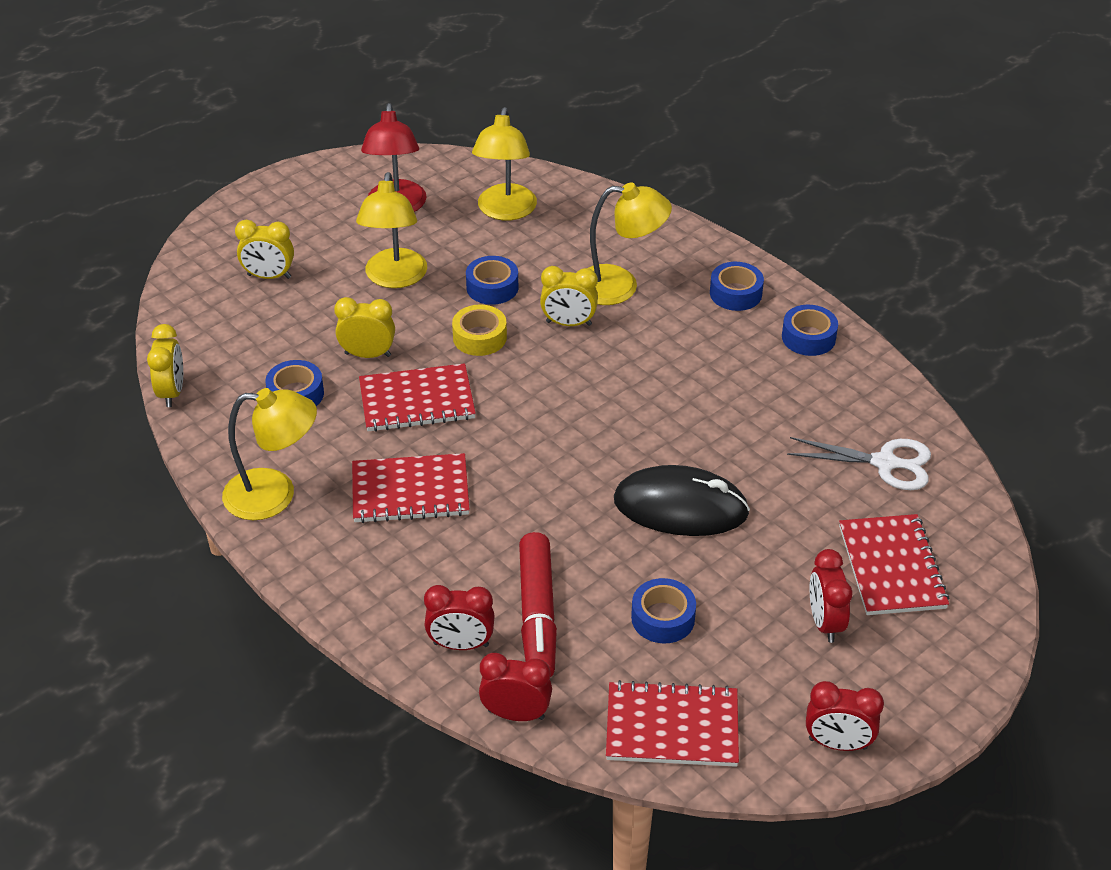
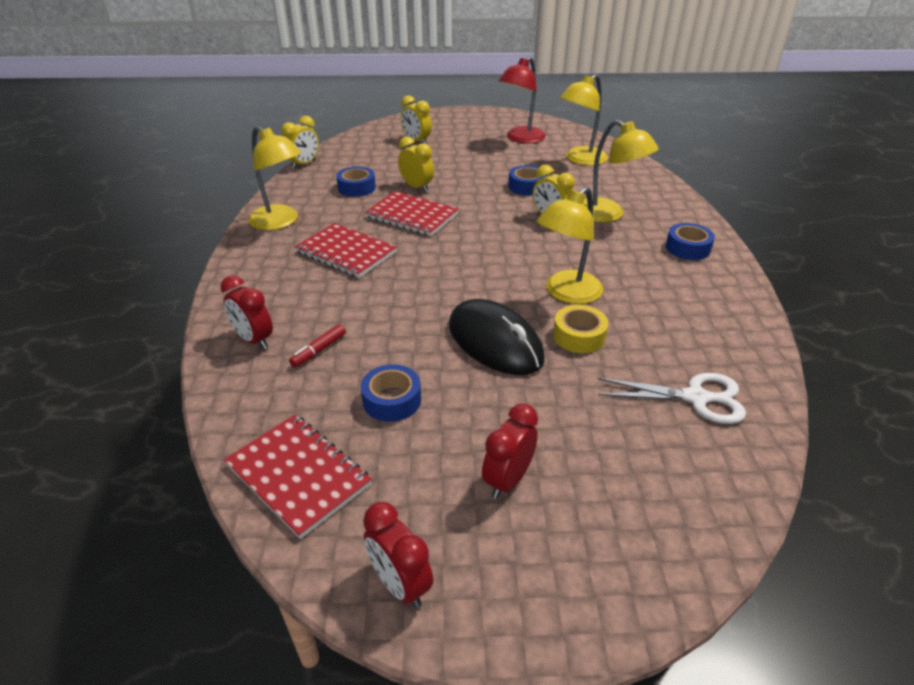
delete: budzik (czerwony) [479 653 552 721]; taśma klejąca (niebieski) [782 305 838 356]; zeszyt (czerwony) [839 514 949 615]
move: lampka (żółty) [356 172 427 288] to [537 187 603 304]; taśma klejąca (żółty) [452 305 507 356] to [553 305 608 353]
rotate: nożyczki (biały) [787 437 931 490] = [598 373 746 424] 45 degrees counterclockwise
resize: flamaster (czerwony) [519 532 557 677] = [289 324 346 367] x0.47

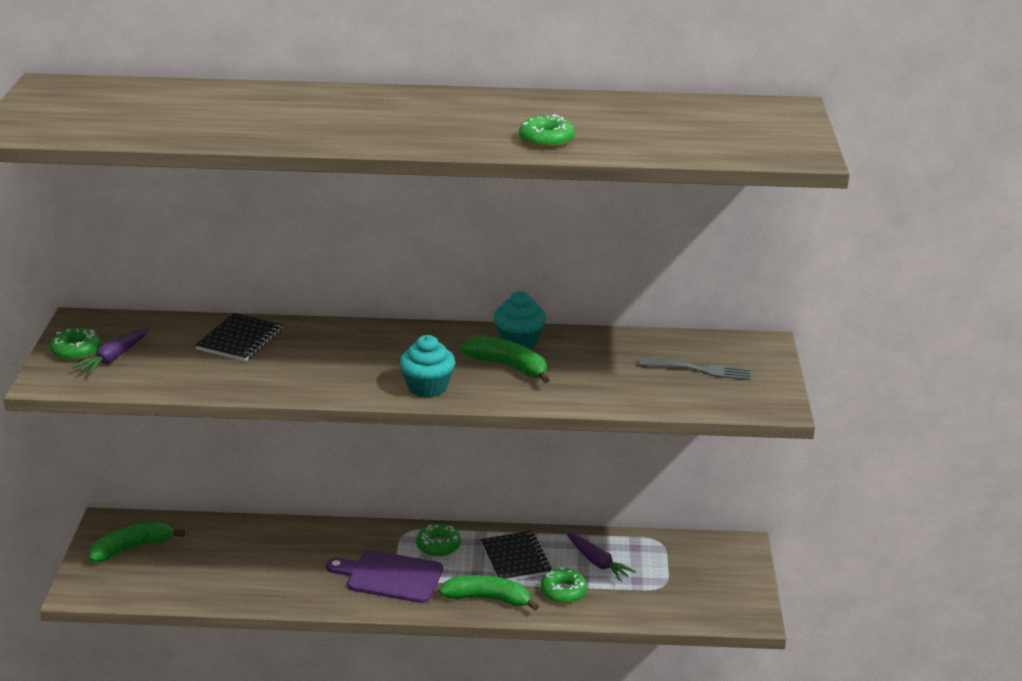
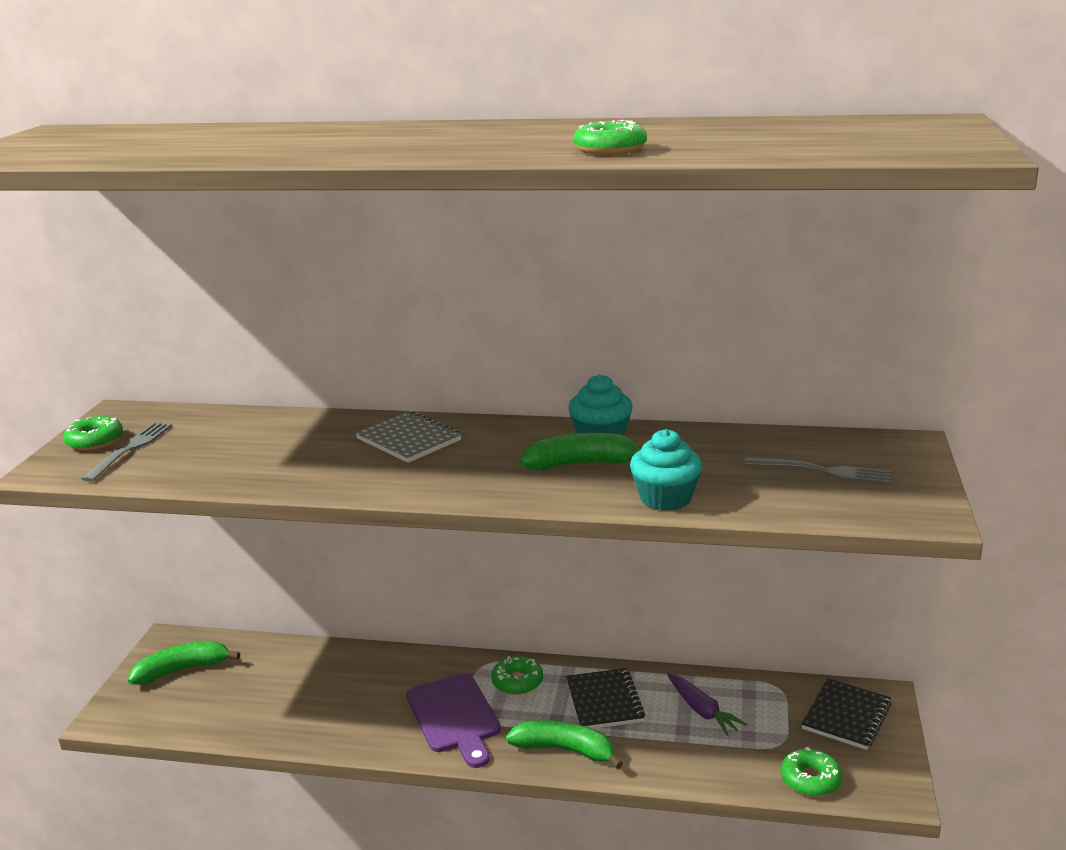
insert: zeszyt (szary) [355 411 462 463]
move: zeszyt (czarny) [195 313 283 362] to [802 678 891 750]; muffinka (turkusowy) [400 335 455 398] to [630 429 702 511]; donut (zielony) [541 567 587 603] to [781 747 842 796]
replace: marchewka (fioletowy) [72 328 149 375] to widelec (szary) [82 423 172 482]
rotate: deska do krojenia (fioletowy) [326 550 443 603] = [406 673 501 768] 135 degrees counterclockwise; banan (zielony) [460 336 550 383] = [520 433 641 470] 45 degrees counterclockwise

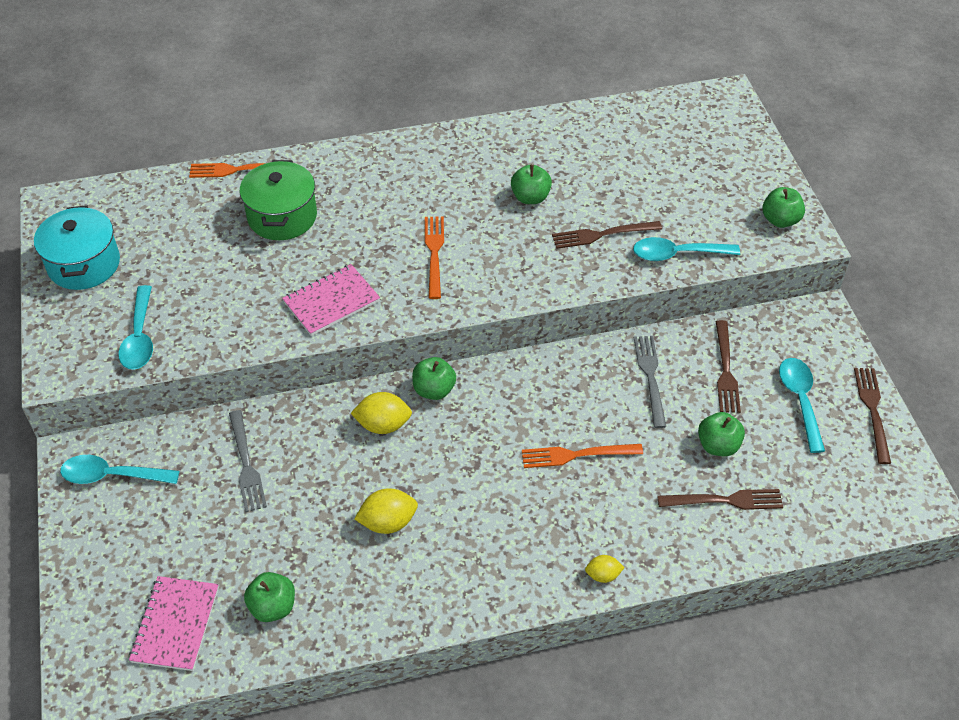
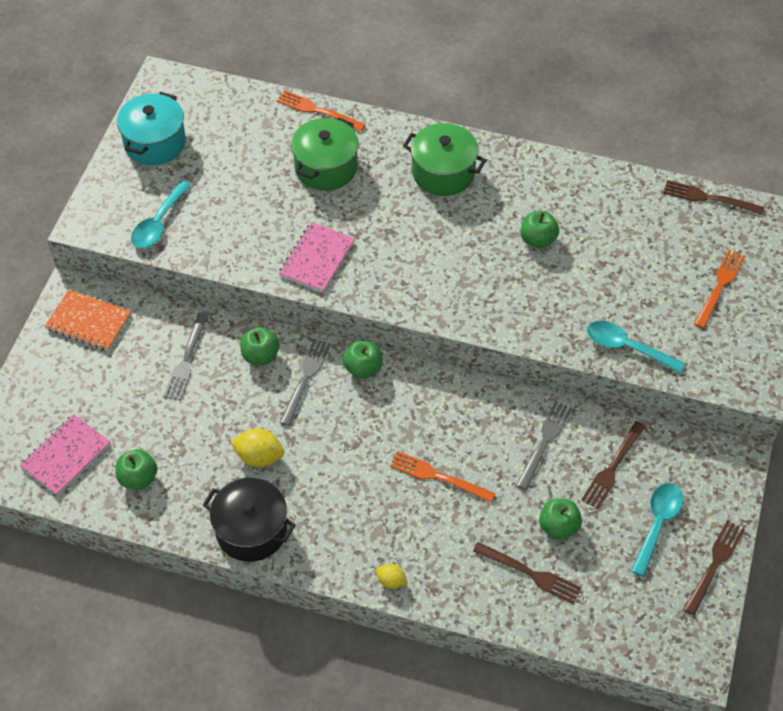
insert: garnek (czarny) [203 478 295 562]; garnek (zielony) [403 123 486 196]
move: widelec (pomarańczowy) [425 216 444 299] to [694 250 745 329]; widelec (brązowy) [552 221 662 249] to [663 180 764 215]; jabłko (zielony) [763 187 805 228] to [240 327 279 365]
replace: łyżka (turkusowy) [60 455 180 484] to zeszyt (pomarańczowy) [45 290 131 351]; cytryna (żółty) [351 392 412 434] to widelec (szary) [279 339 331 426]
rotate: zeszyt (różowy) [282 264 380 336] = [279 222 355 292] 60 degrees counterclockwise

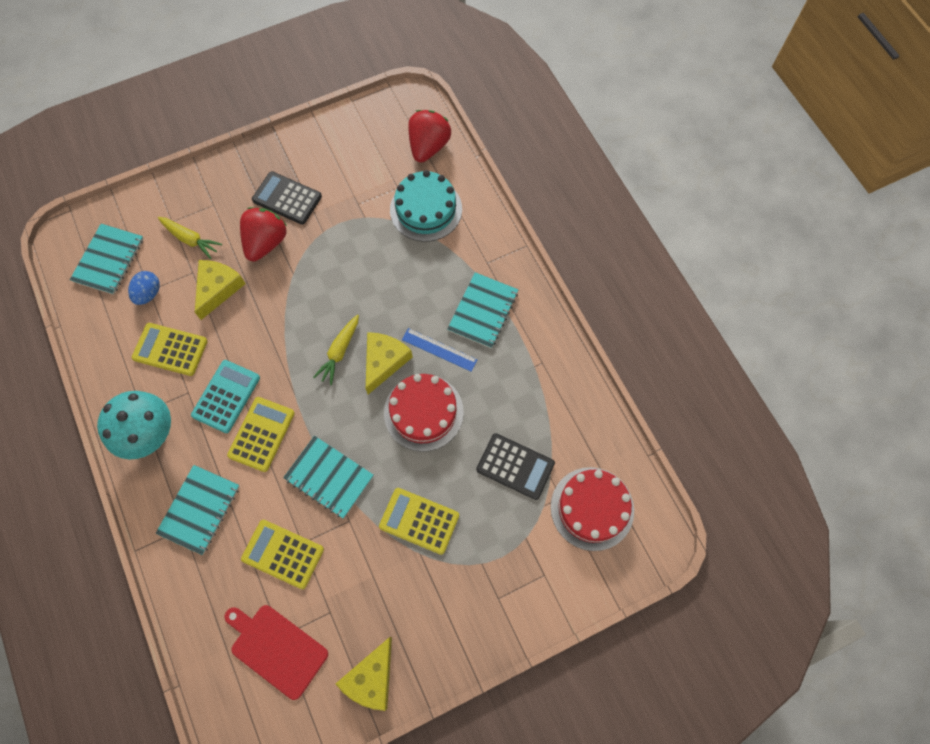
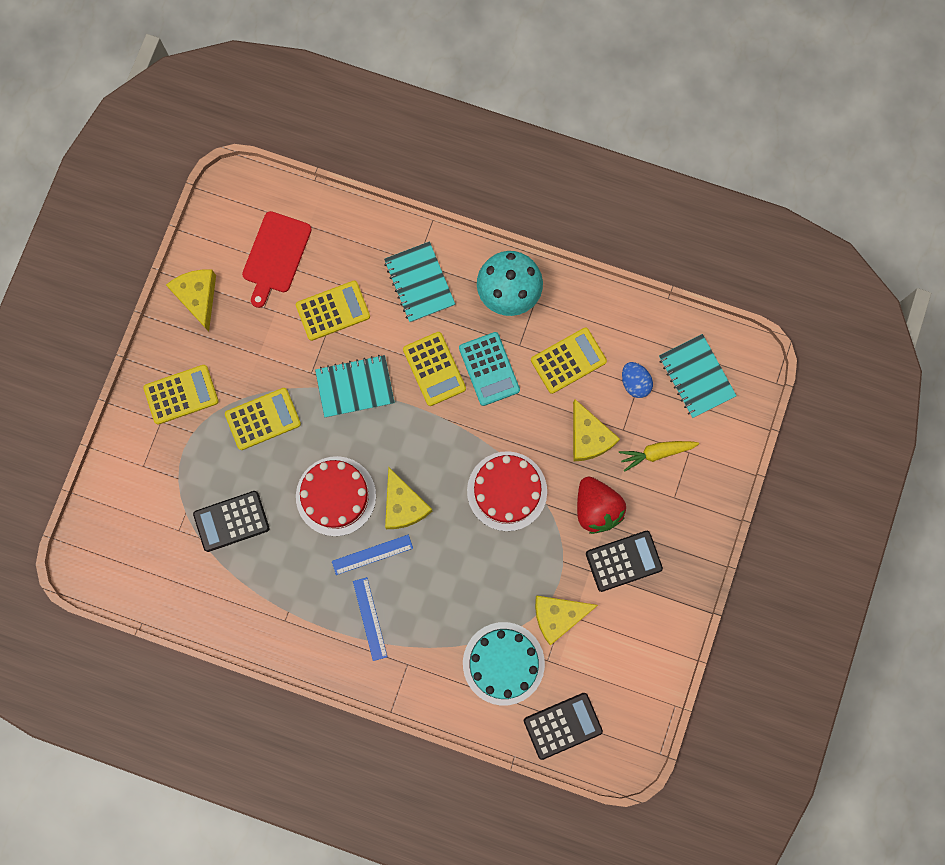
delete: marchewka (żółty) [313 314 359 385]
insert: kalkulator (żółty) [143 365 219 424]; ser (żółty) [535 596 598 645]
move: tort (czerwony) [551 467 634 551] to [467 451 547 531]
replace: truskawka (czerwony) [408 110 451 163] to kalkulator (czarny) [524 693 603 760]; zeszyt (turkusowy) [447 272 518 348] to linijka (niebieski) [353 577 387 661]
rotate: deska do krojenia (czerwony) [224 605 328 700] = [242 211 312 308] 120 degrees clockwise

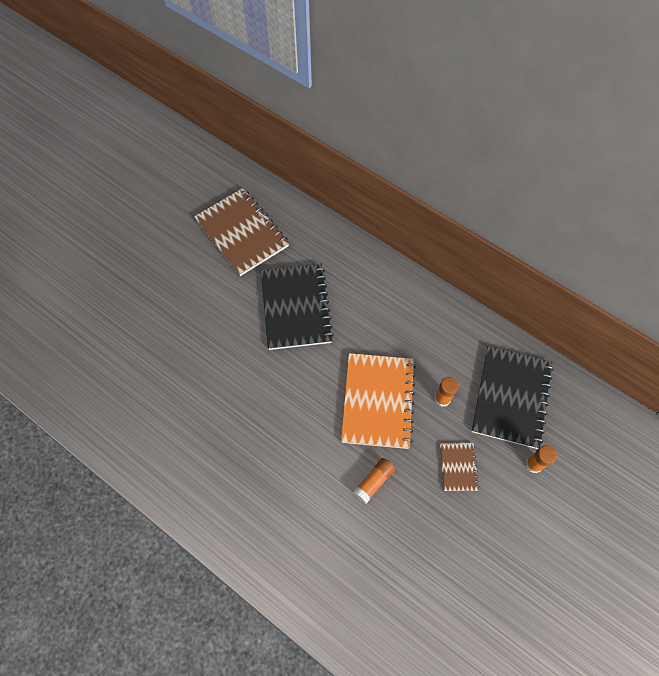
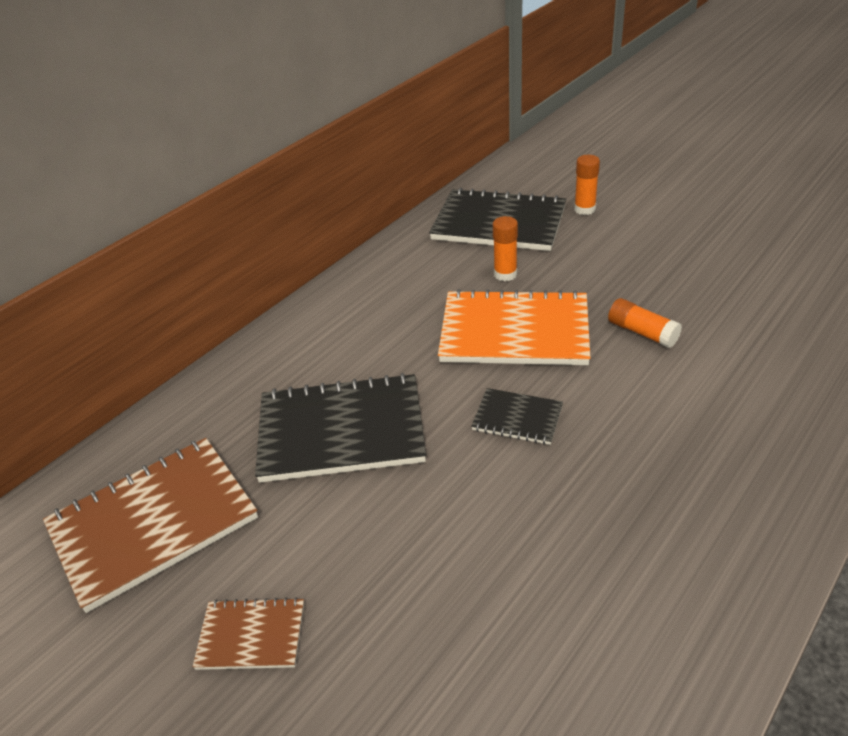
insert: zeszyt (czarny) [471 388 563 445]
move: zeszyt (brązowy) [440 443 479 491] to [192 597 304 670]

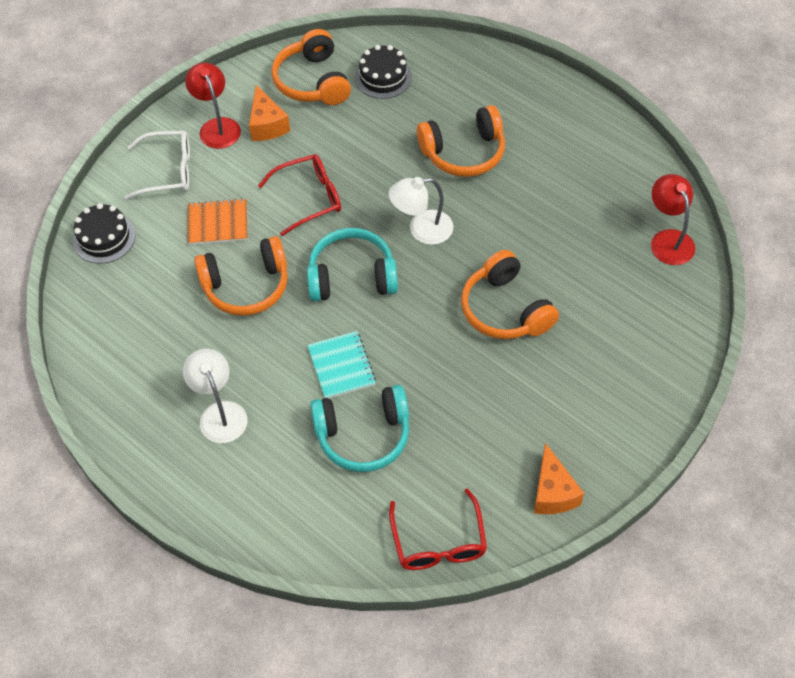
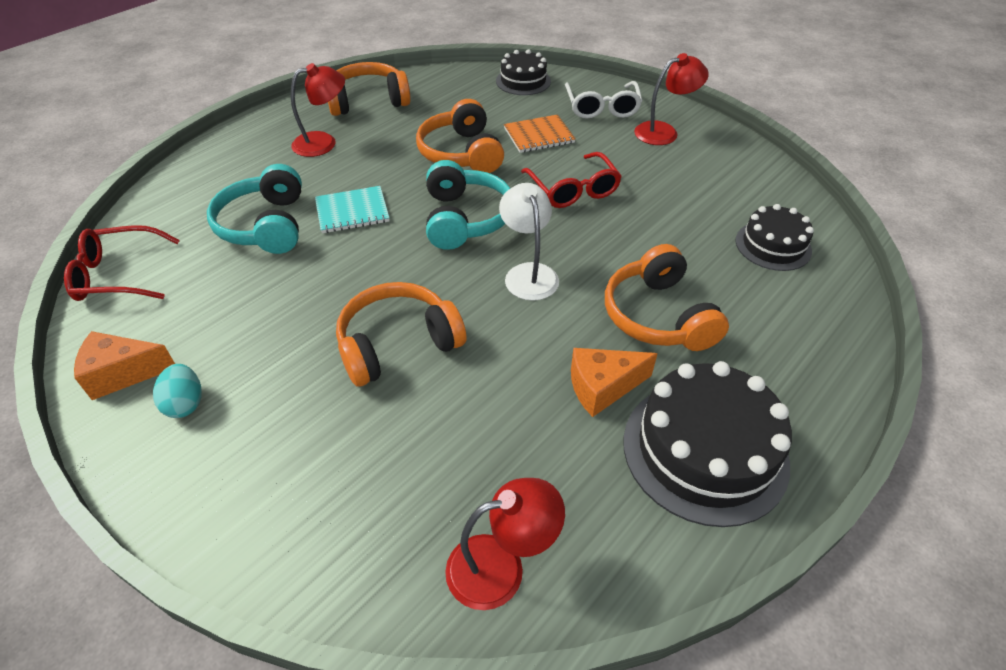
insert: jajko (turkusowy) [153 364 202 418]; tort (czarny) [623 361 792 527]
move: ser (pomarańczowy) [249 85 290 141] to [571 348 658 417]; słuchawki (pomarańczowy) [271 29 351 105] to [328 62 411 116]
recolor: lampka (biały) [183 349 248 443] to lampka (czerwony) [291 63 345 157]
rotate: zeszyt (pomarańczowy) [188 198 248 245] = [504 114 576 153] 75 degrees clockwise

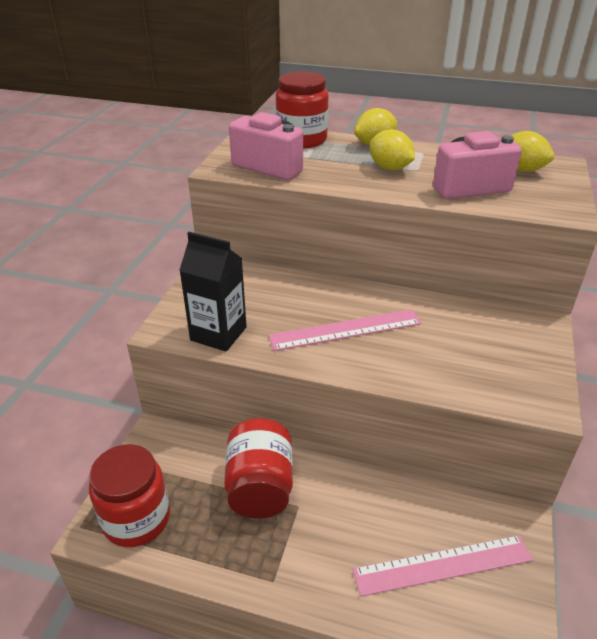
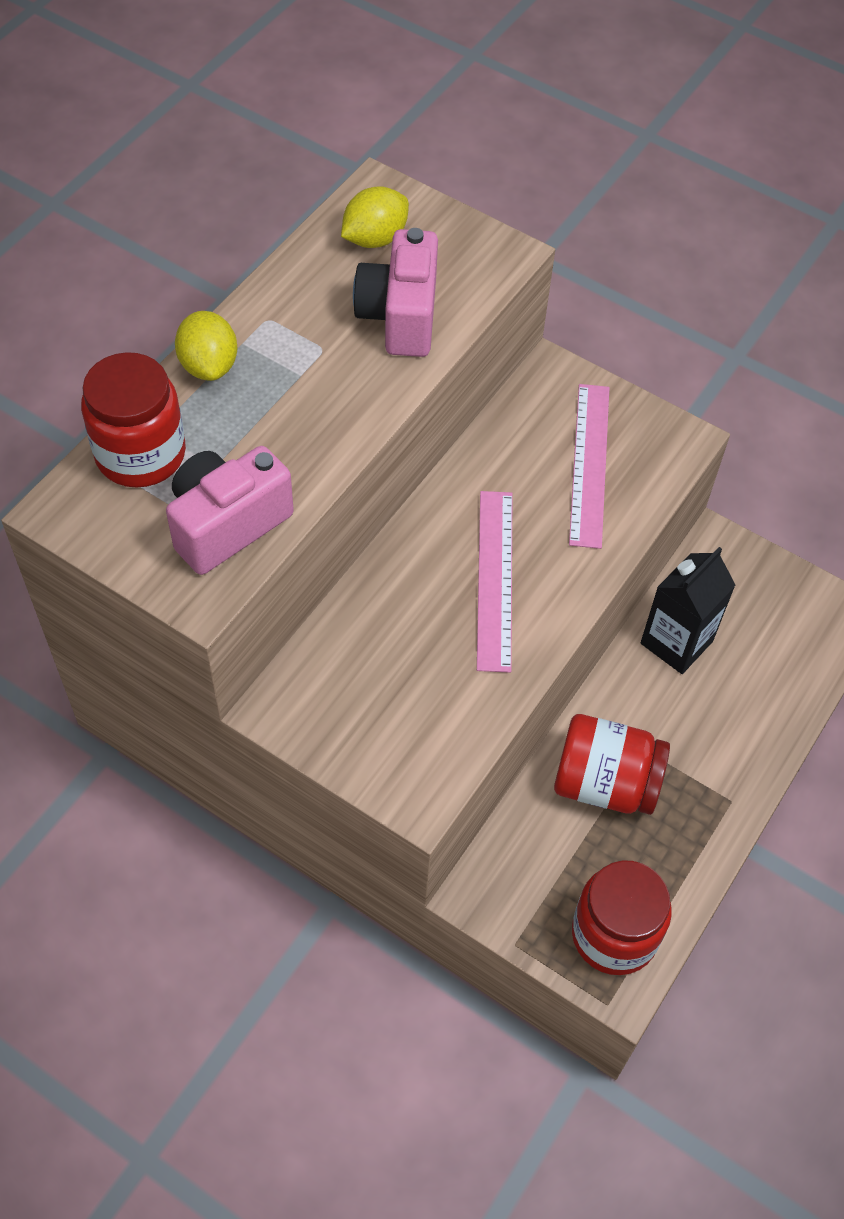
delete: cytryna (żółty) [370 129 415 170]
move: karton mleka (czarny) [179 232 247 352] to [641 547 736 674]; linijka (różowy) [352 535 533 596] to [569 384 610 549]

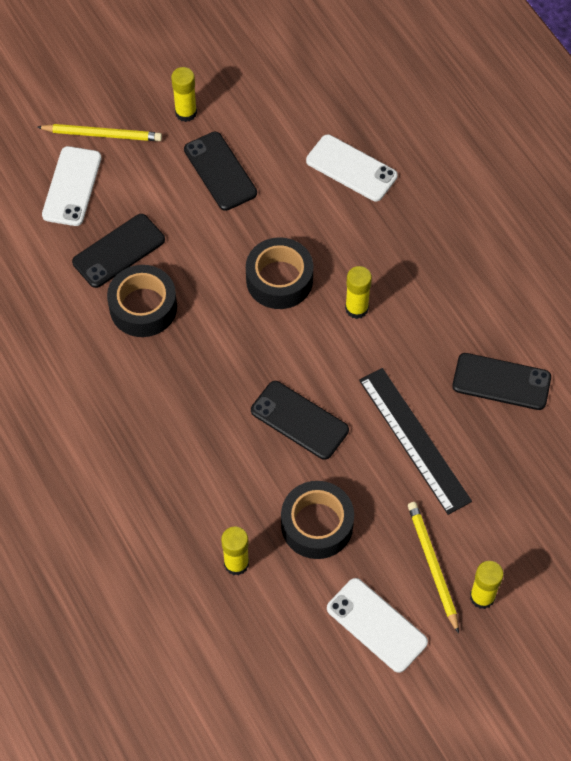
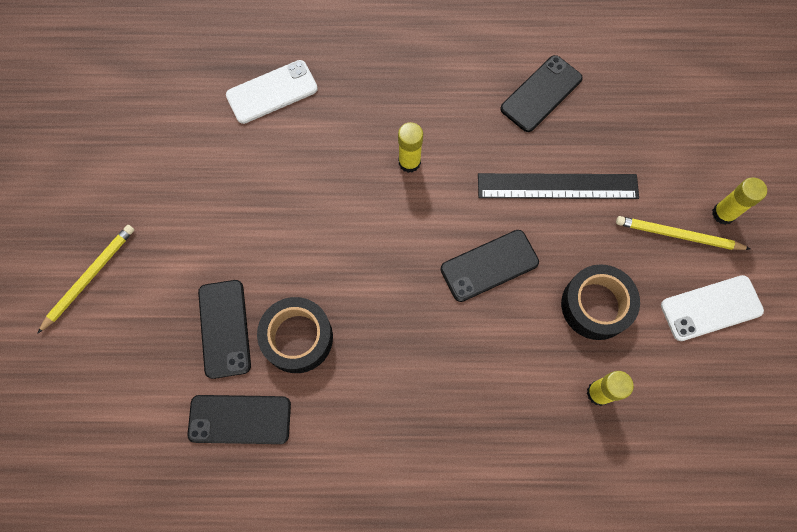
delete: telefon (biały) [42 146 101 226]; klej w sztyfcie (żółty) [171 67 197 122]; taśma klejąca (czarny) [246 237 313 309]
move: telefon (czarny) [184 132 257 211] to [187 395 291 444]

